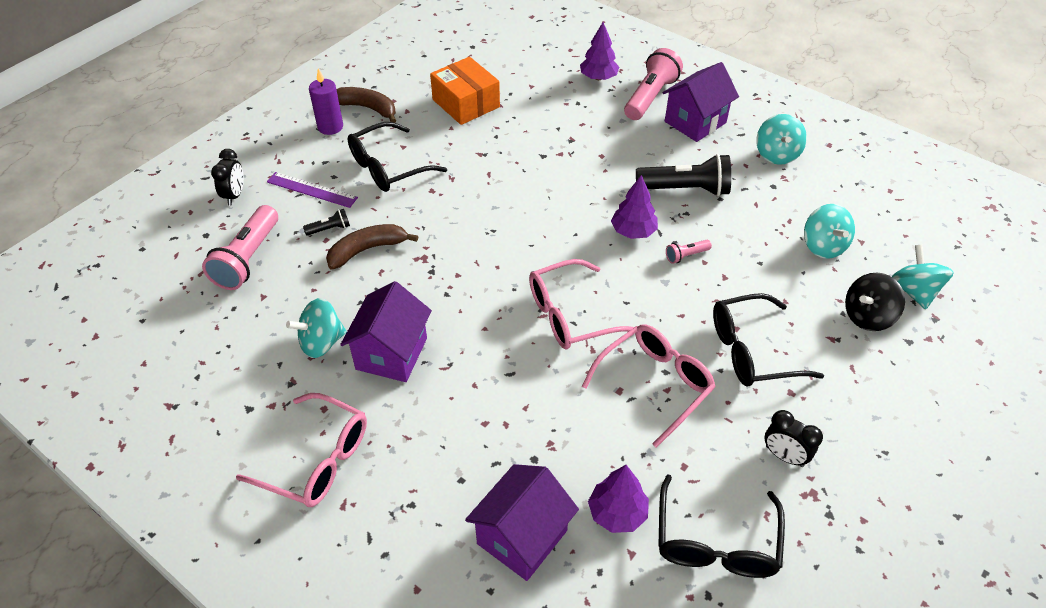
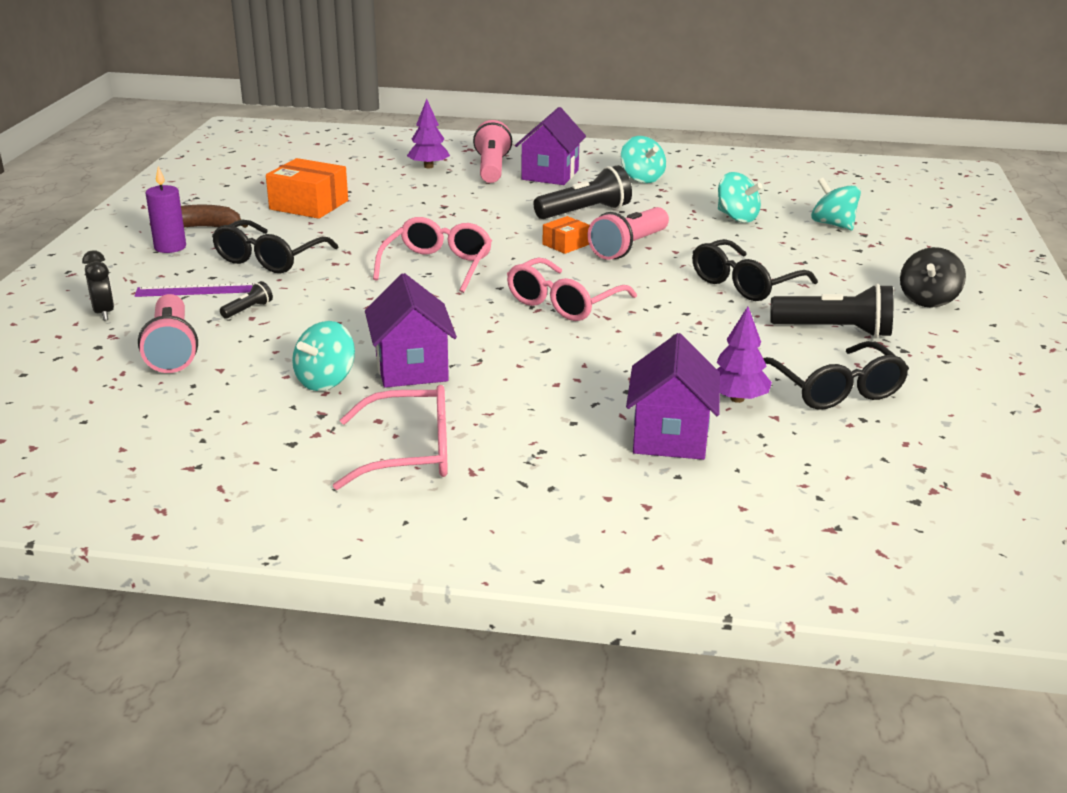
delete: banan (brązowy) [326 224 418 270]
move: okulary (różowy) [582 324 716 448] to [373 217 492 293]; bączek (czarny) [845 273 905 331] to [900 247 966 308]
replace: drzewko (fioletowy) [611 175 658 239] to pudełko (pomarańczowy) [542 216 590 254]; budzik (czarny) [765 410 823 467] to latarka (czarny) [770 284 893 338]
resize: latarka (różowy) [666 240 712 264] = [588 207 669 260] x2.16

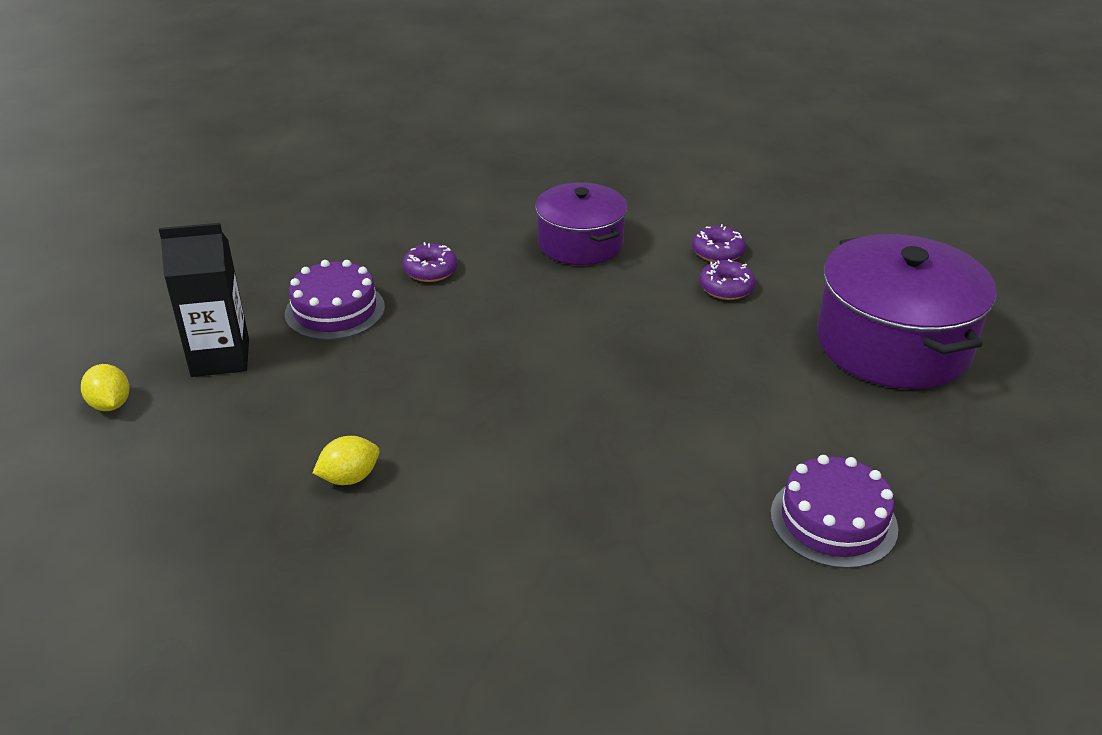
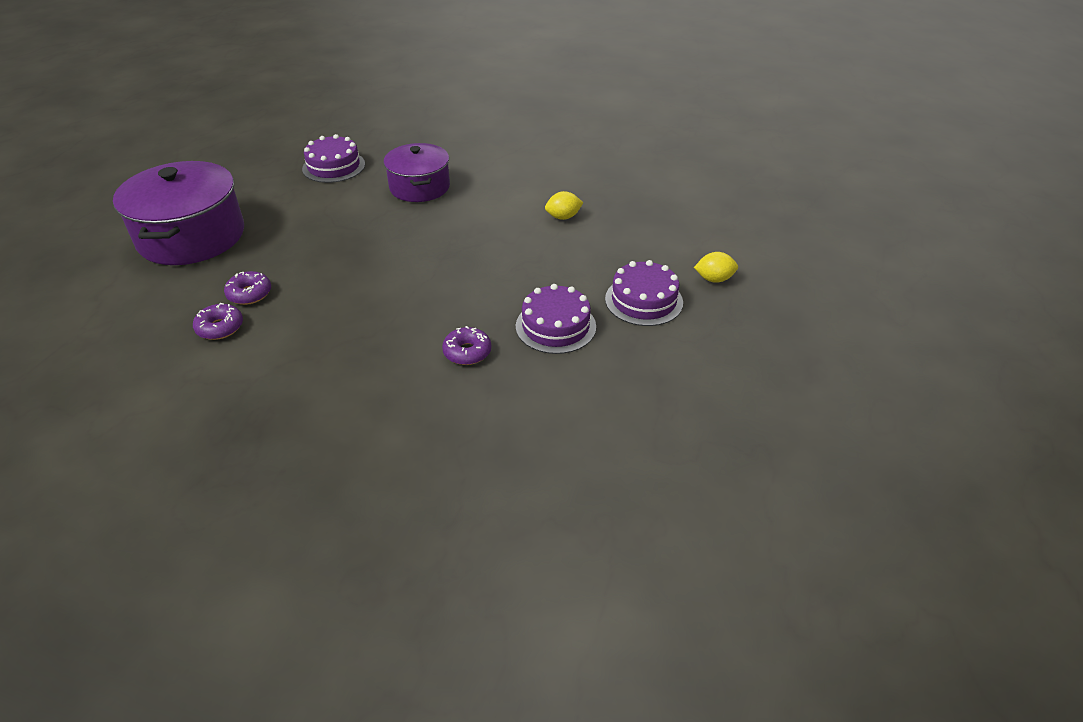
move: garnek (fioletowy) [535 182 627 265] to [384 143 450 202]
replace: karton mleka (czarny) [159 223 249 377] to tort (fioletowy) [605 260 683 326]
rotate: cytryna (żółty) [81 364 129 411] = [694 252 738 283] 75 degrees counterclockwise

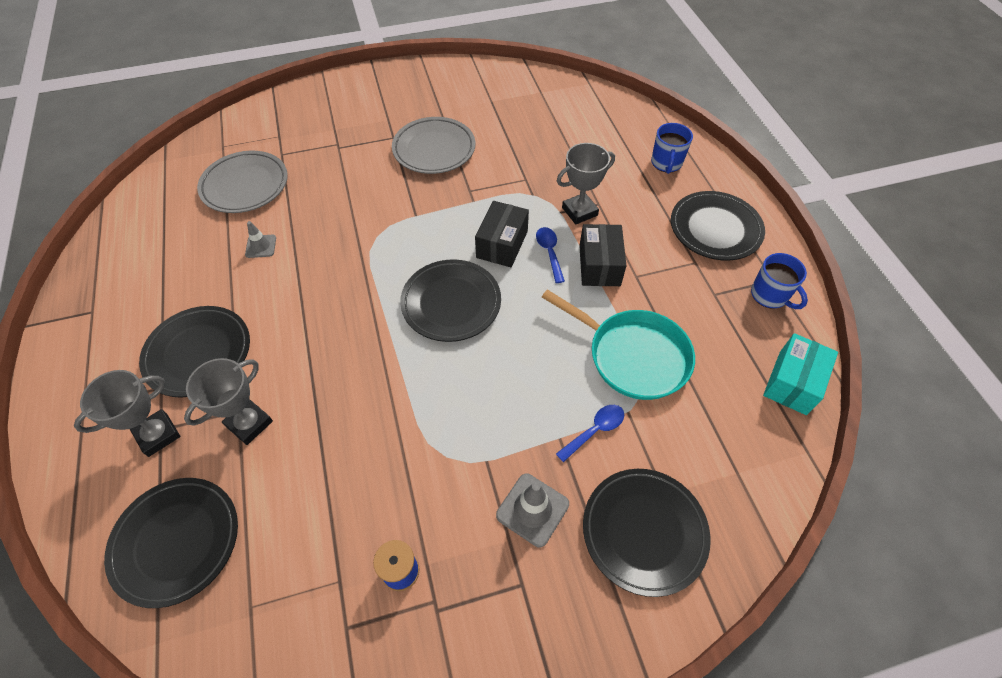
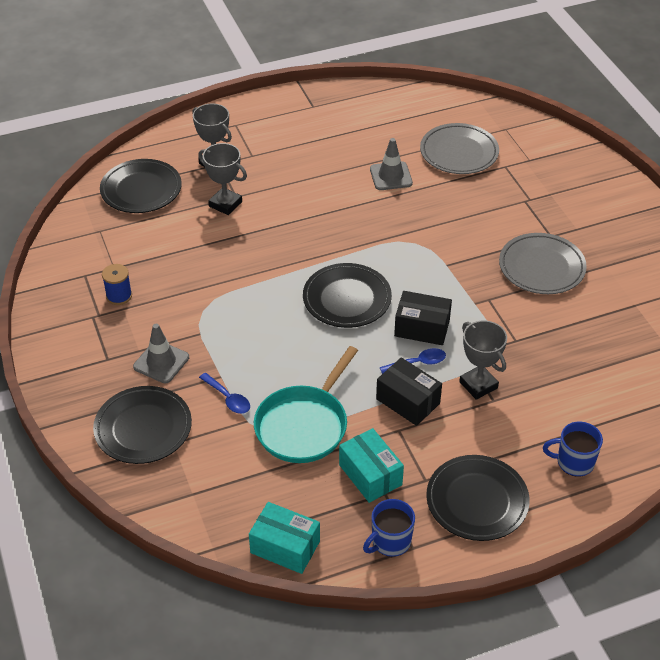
delete: talerz (czarny) [139 306 250 397]
insert: pudełko (turkusowy) [339 428 404 503]
rotate: pudełko (czarny) [579 224 626 286] = [376 357 442 426] 45 degrees clockwise
resize: pachołek (szary) [245 221 276 258] = [370 138 413 190] x1.58

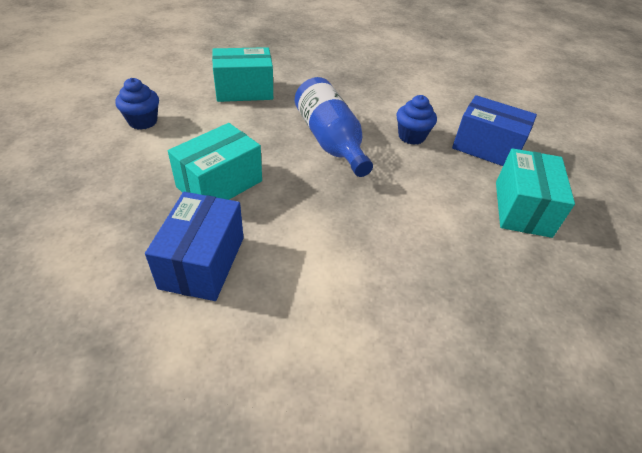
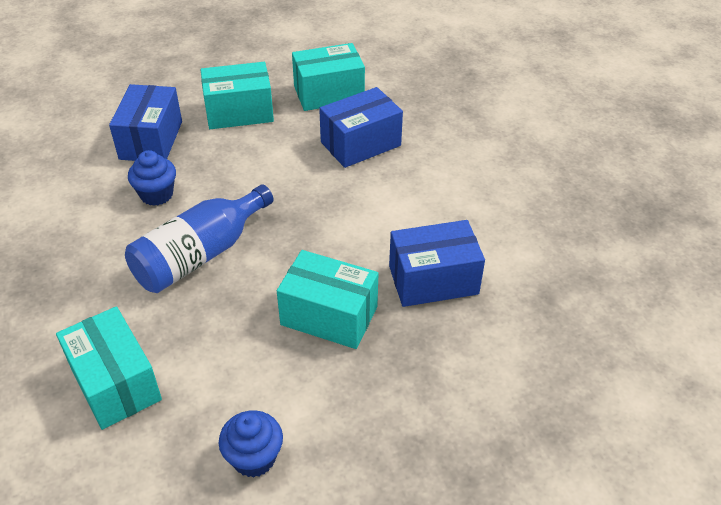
insert: pudełko (turkusowy) [292 43 365 111]; pudełko (niebieski) [319 87 403 168]

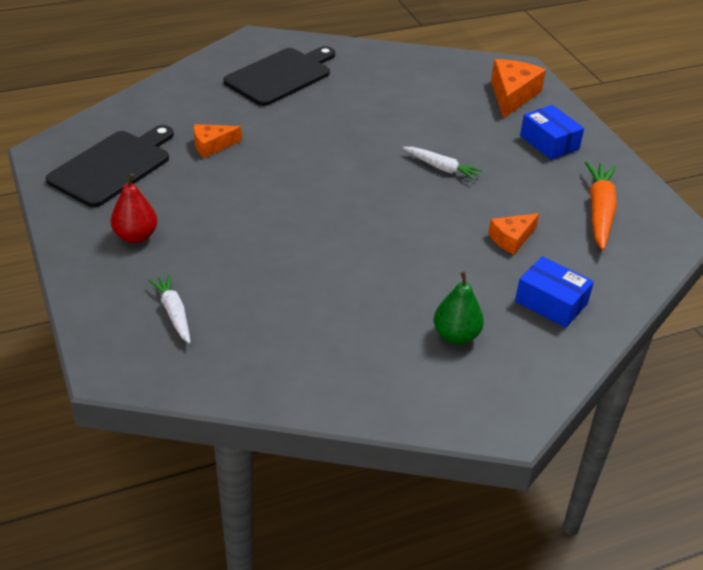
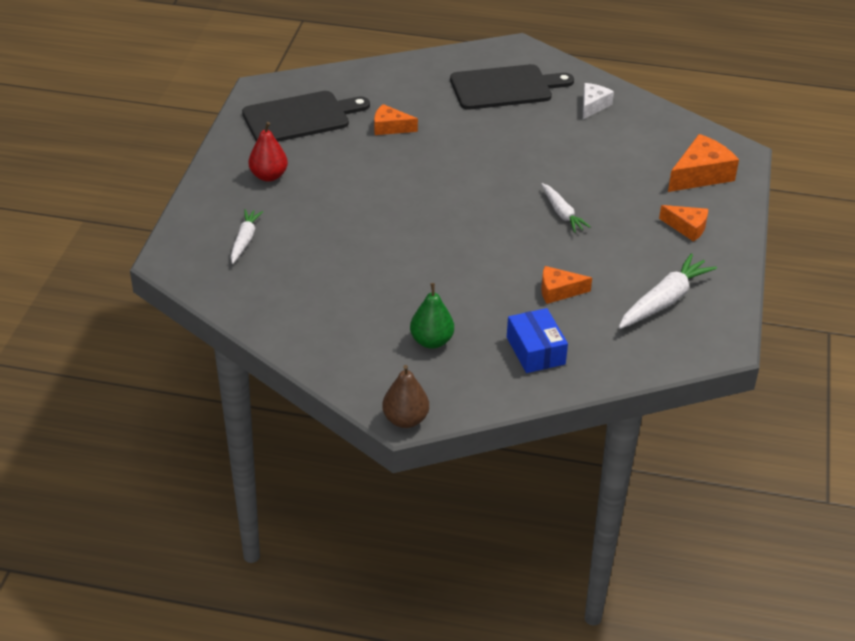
insert: gruszka (brązowy) [382 365 429 428]; ser (biały) [583 83 614 119]
replace: pudełko (niebieski) [520 105 584 160] to ser (pomarańczowy) [659 205 708 242]
recolor: marchewka (pomarańczowy) [585 161 617 250] to marchewka (biały) [619 253 717 329]

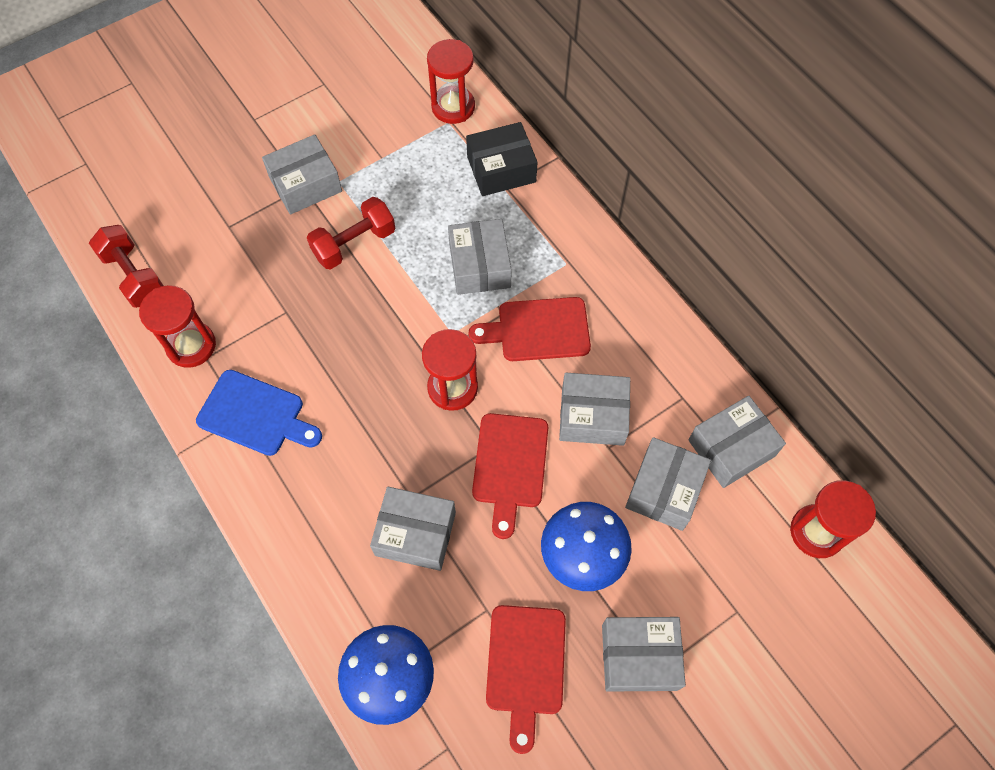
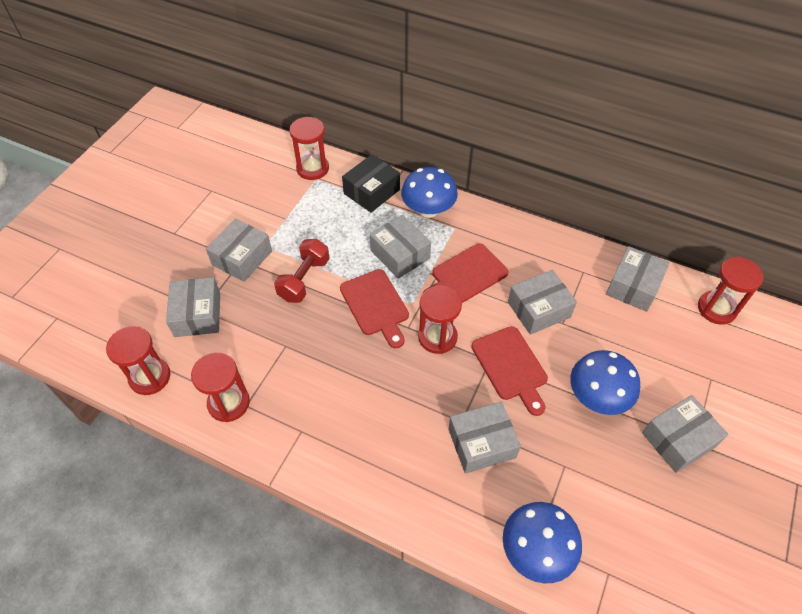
delete: deska do krojenia (niebieski) [196 370 322 456]
insert: grzyb (niebieski) [401 167 458 218]
move: deska do krojenia (czerwony) [486 605 566 754] to [340 269 409 348]; pudełko (szary) [625 437 711 531] to [166 277 220 337]
replace: hantel (czerwony) [89 225 163 308] to klepsydra (czerwony) [106 326 170 395]

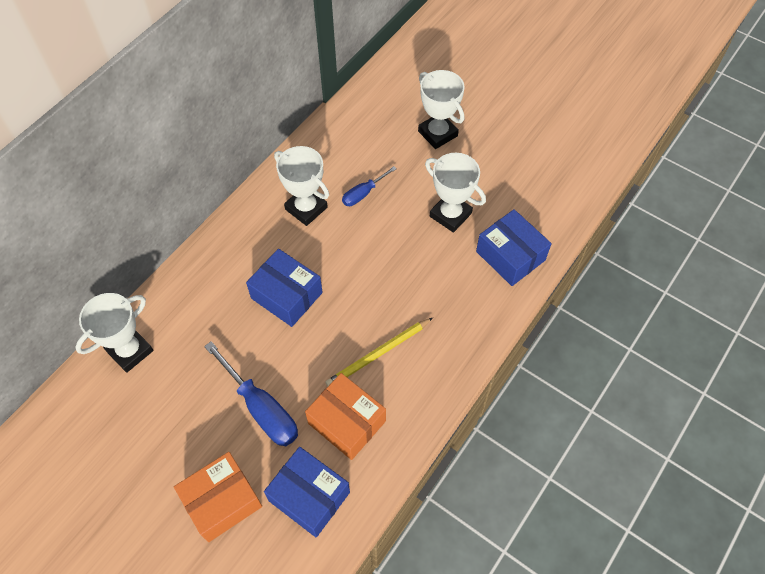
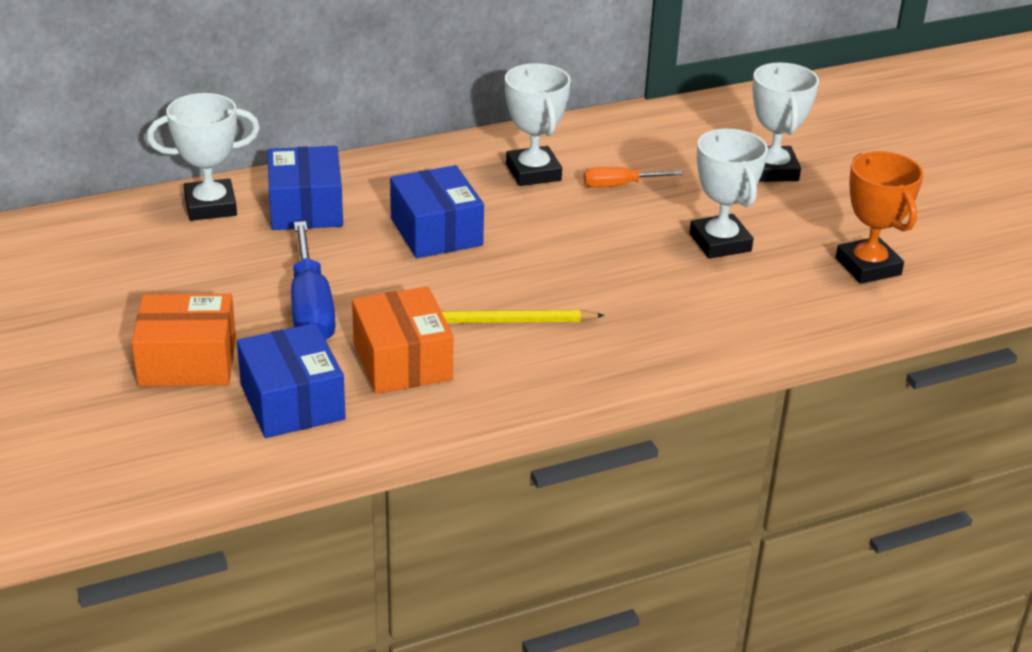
insert: puchar (pomarańczowy) [835 151 924 284]
move: pudełko (niebieski) [476 209 552 286] to [267 146 343 230]
recolor: śrubokręt (niebieski) [342 166 397 206] to śrubokręt (pomarańczowy) [584 167 683 188]

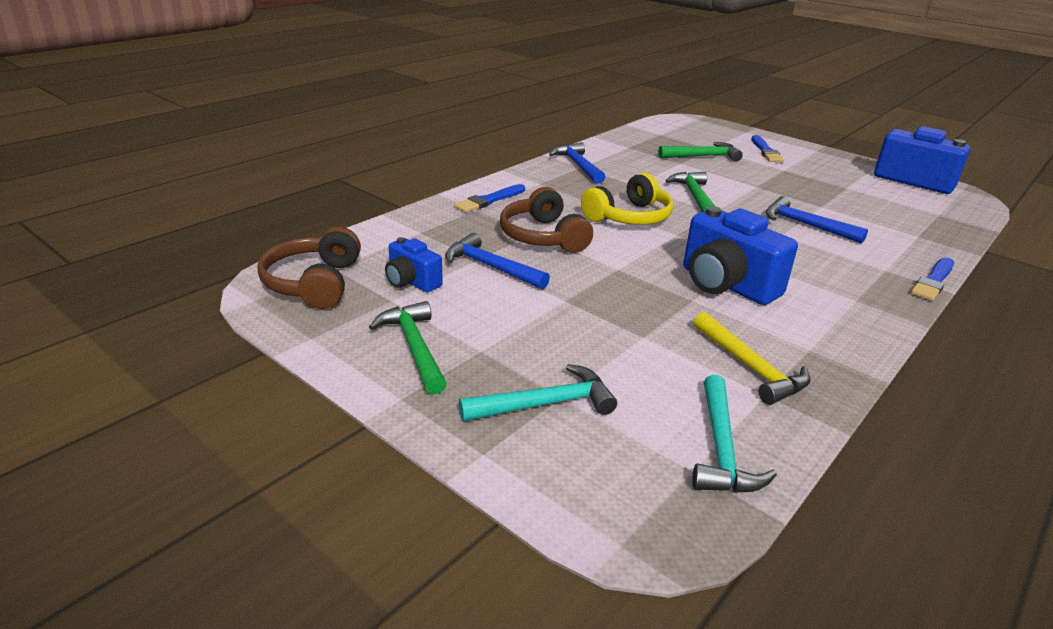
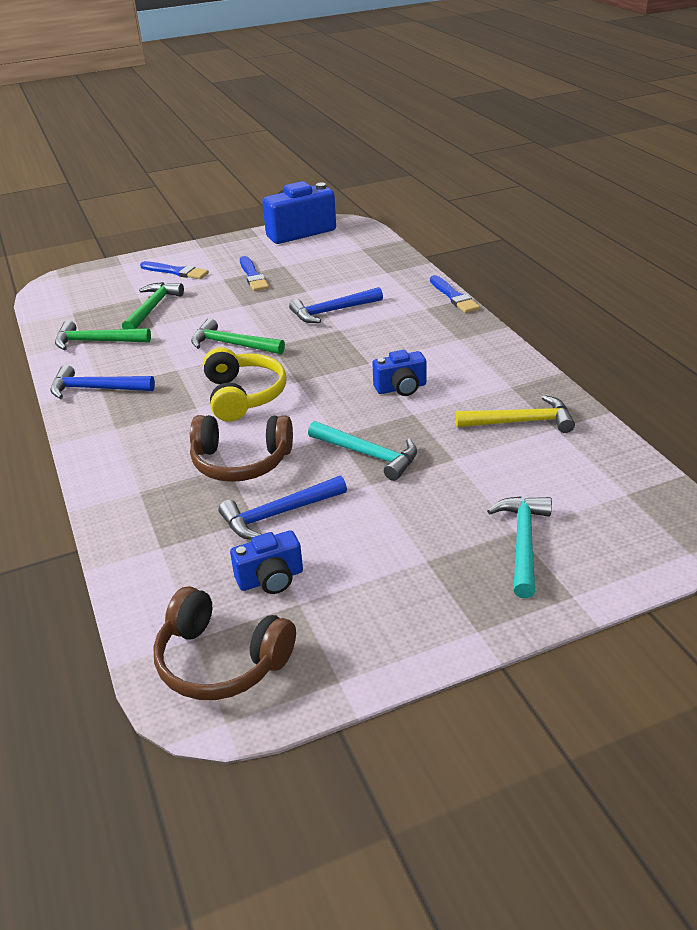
move: młotek (zielony) [369 301 447 395] to [55 320 151 350]; pędzel (niebieski) [454 184 525 213] to [240 256 269 291]; młotek (turkusowy) [692 375 777 493] to [308 421 417 481]
resize: aparat fotograficzny (niebieski) [683 206 798 305] = [372 350 426 396] x0.56

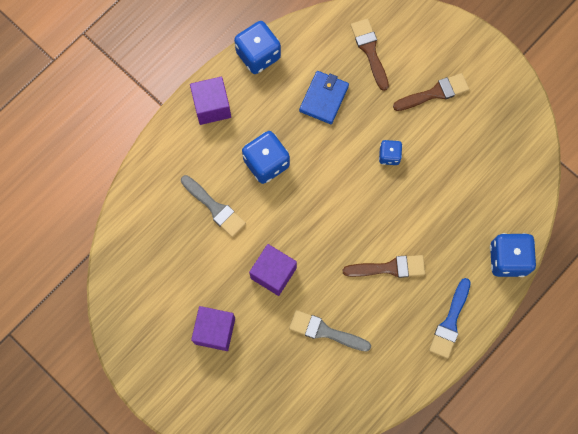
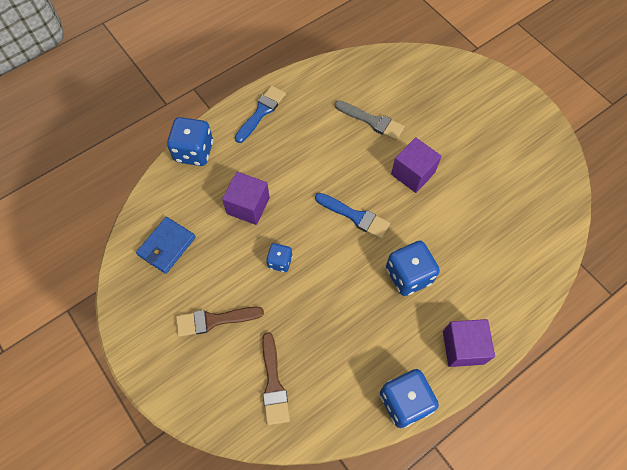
delete: pędzel (szary) [181 175 246 237]; pędzel (brązowy) [343 255 425 278]
insert: pędzel (niebieski) [315 193 390 239]
move: sześcian (fioletowy) [191 306 235 351] to [222 172 270 225]; portfel (niebieski) [299 71 349 124] to [136 217 196 274]

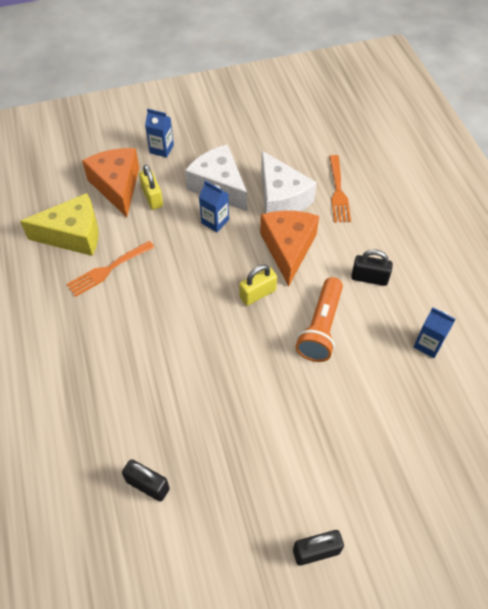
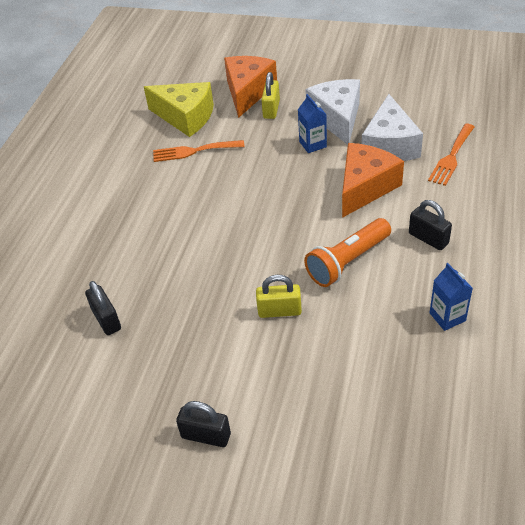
delete: karton mleka (niebieski) [145 109 174 158]
move: kłódka (żółty) [239 265 277 306] to [256 275 302 318]

